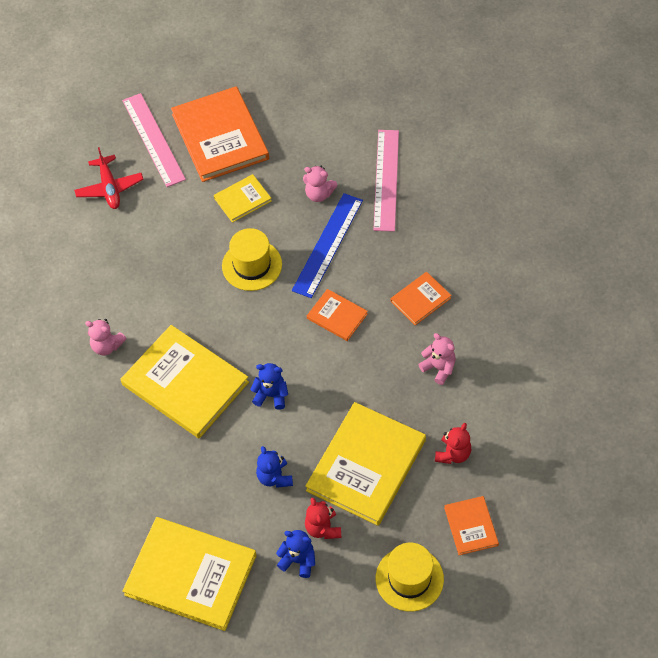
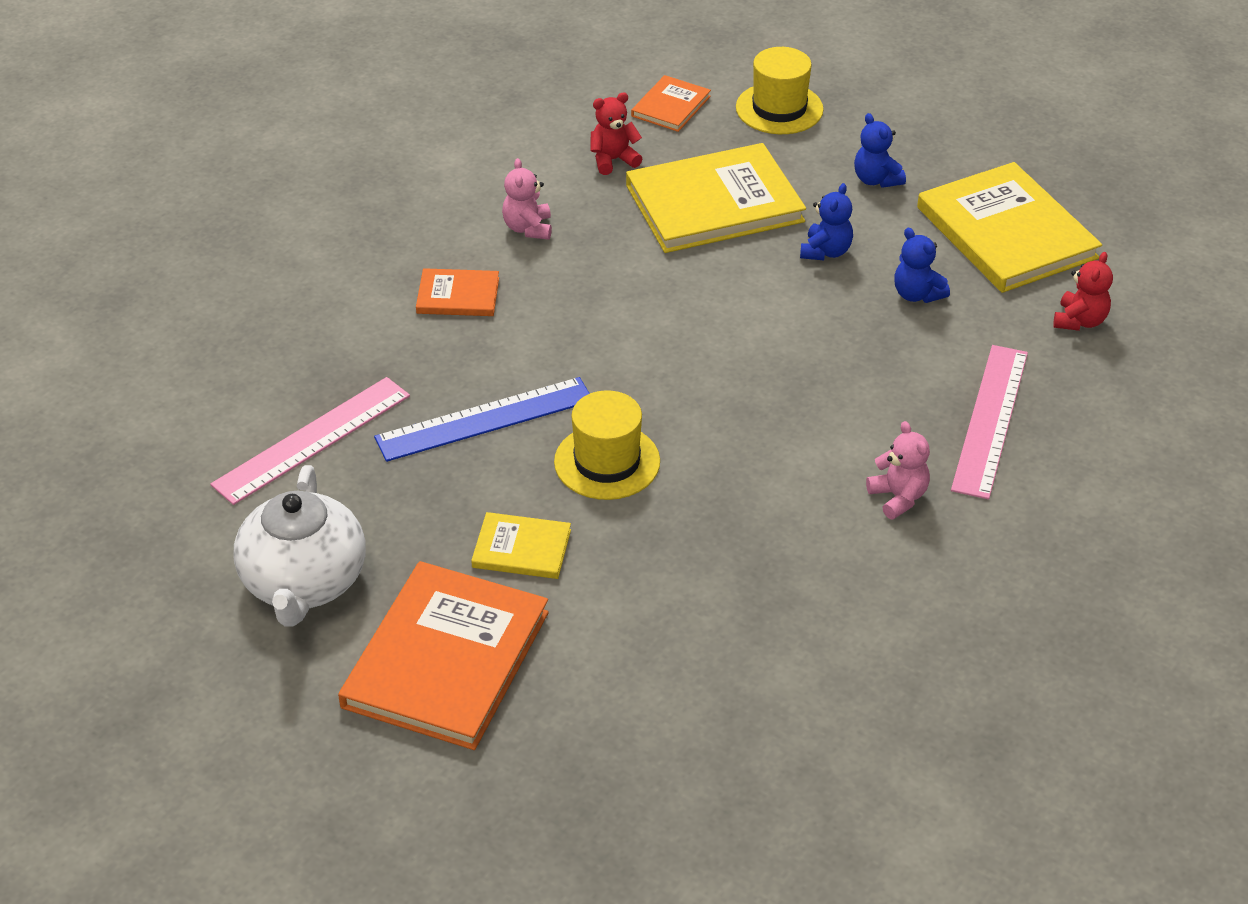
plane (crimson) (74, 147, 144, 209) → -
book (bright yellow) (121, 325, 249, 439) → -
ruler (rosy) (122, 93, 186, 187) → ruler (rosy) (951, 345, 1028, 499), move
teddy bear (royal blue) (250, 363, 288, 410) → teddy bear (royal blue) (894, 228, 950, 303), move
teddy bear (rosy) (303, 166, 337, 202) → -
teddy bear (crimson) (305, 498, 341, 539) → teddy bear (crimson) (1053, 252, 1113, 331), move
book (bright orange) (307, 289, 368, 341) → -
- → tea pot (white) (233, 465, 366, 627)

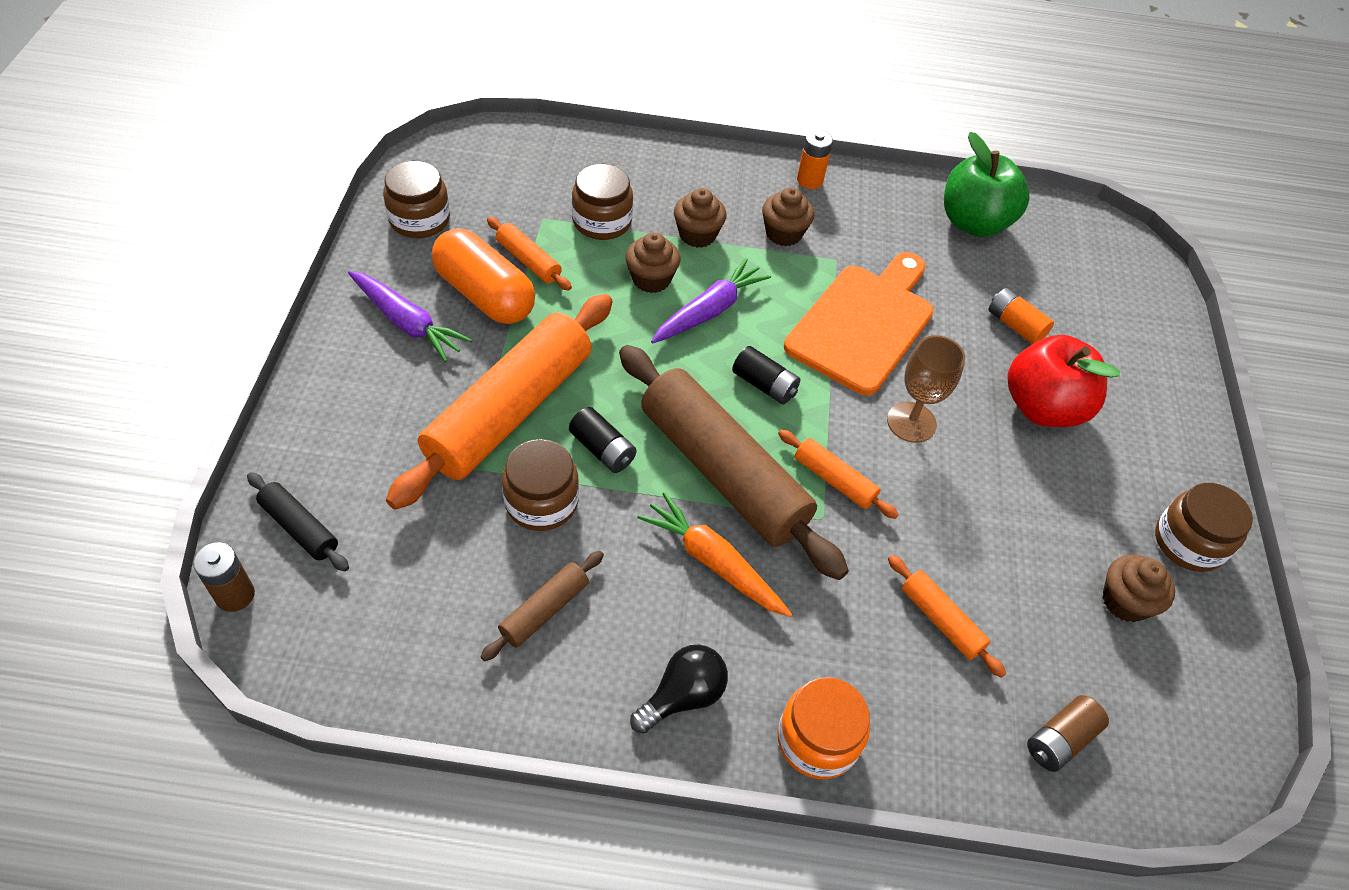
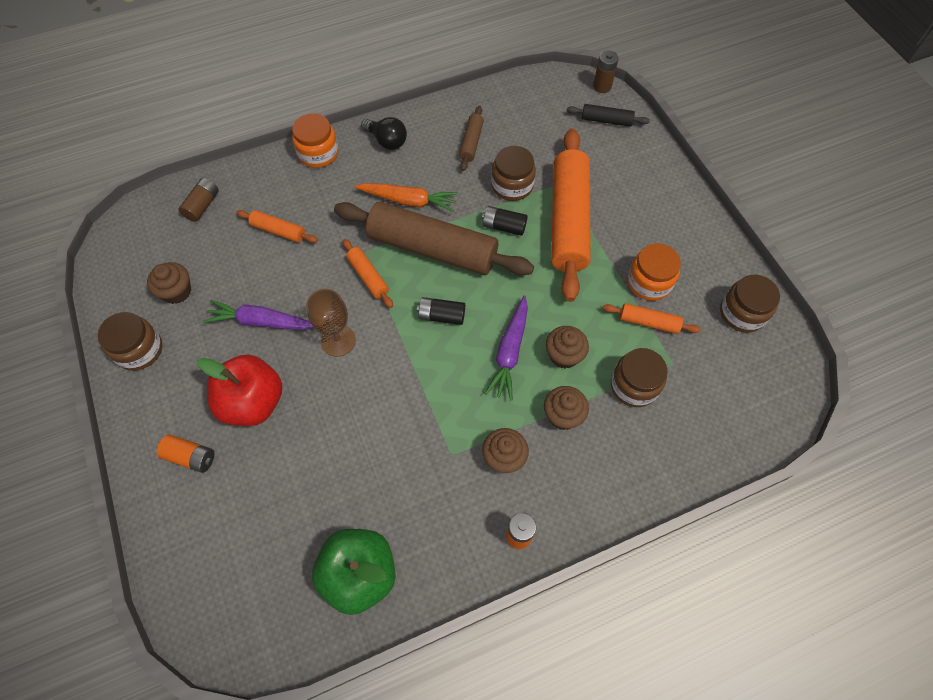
root vegetable (violet) (348, 271, 472, 362) → root vegetable (violet) (203, 300, 314, 330), move
pill (bright orange) (432, 228, 535, 324) → jam jar (bright orange) (627, 243, 681, 301)
lightbulb (ebony) (630, 644, 728, 734) → lightbulb (ebony) (361, 117, 407, 150), 75 degrees counterclockwise
pastry roller (bright orange) (778, 429, 899, 519) → pastry roller (bright orange) (343, 239, 393, 308), 45 degrees clockwise
bread board (bright orange) (784, 252, 934, 395) → -
battery (bright orange) (988, 288, 1054, 344) → battery (bright orange) (157, 435, 214, 473), move

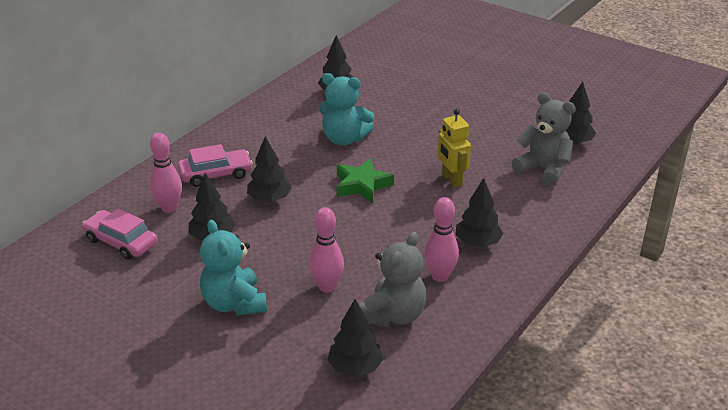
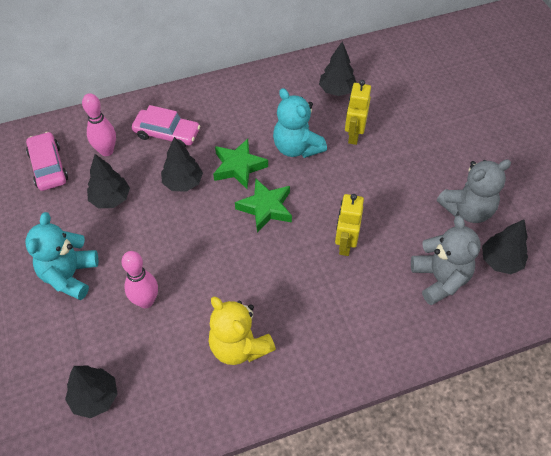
teddy bear (ash-grey) (359, 232, 426, 327) → teddy bear (ash-grey) (437, 159, 511, 223), move
skittle (rosy) (424, 197, 459, 282) → teddy bear (bright yellow) (209, 296, 276, 365)
tree (ebony) (456, 178, 503, 247) → -
- → star shape (green) (213, 139, 268, 189)
- → robot figure (bright yellow) (345, 80, 371, 145)

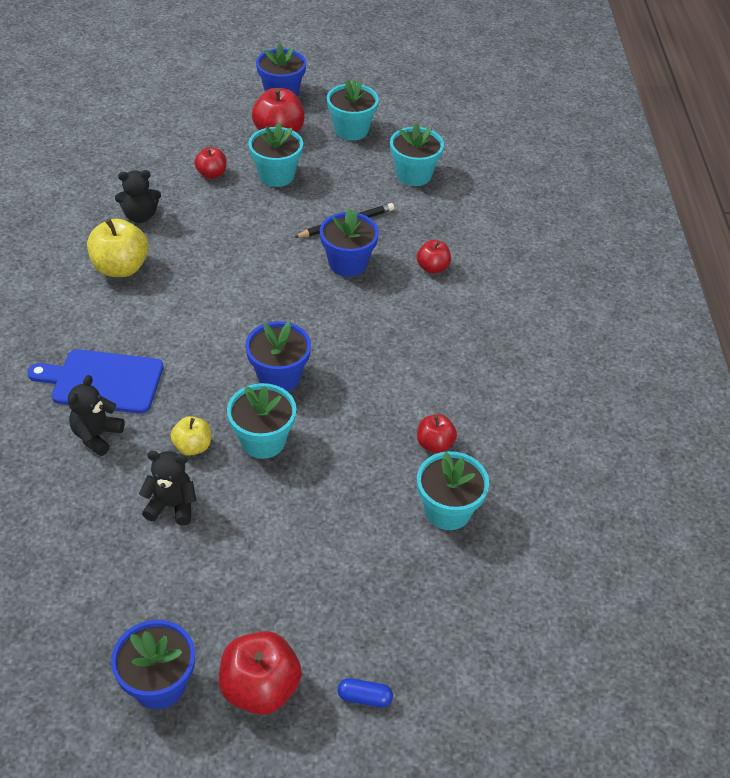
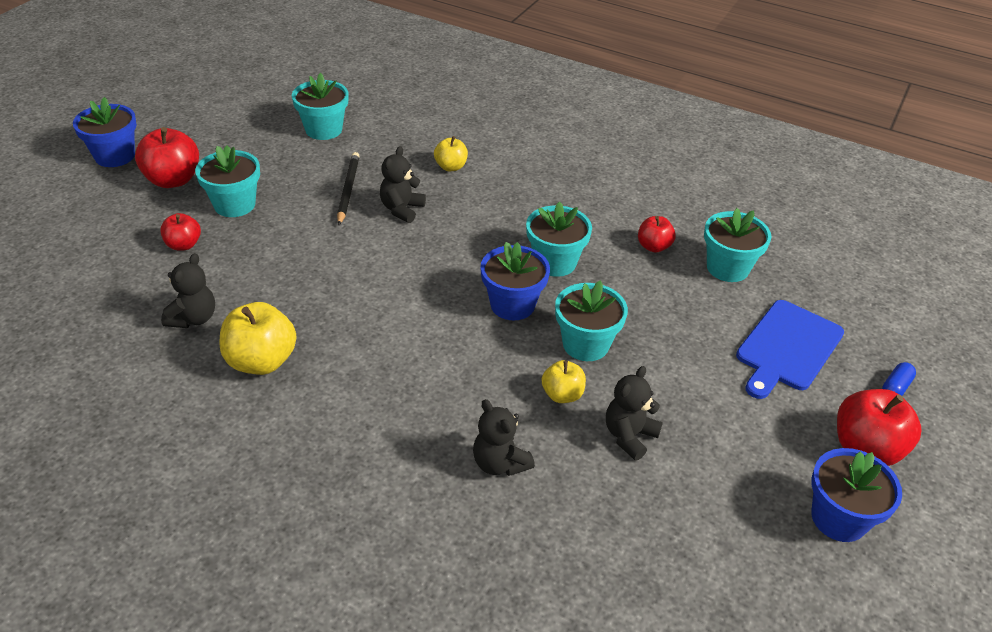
bread board (royal blue) (27, 349, 163, 414) → bread board (royal blue) (736, 300, 844, 399), move
potted plant (royal blue) (320, 208, 379, 277) → teddy bear (ebony) (380, 146, 426, 223)
potted plant (teal) (327, 79, 379, 141) → potted plant (teal) (526, 201, 592, 277), move
apple (crimson) (417, 240, 451, 274) → apple (bright yellow) (434, 136, 468, 171)

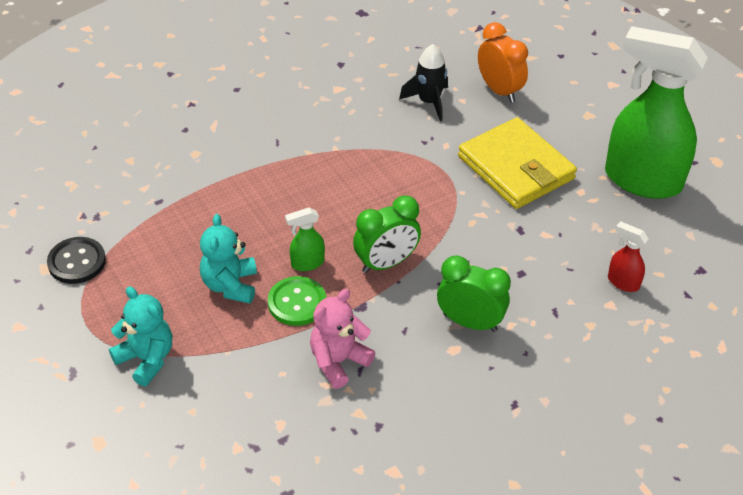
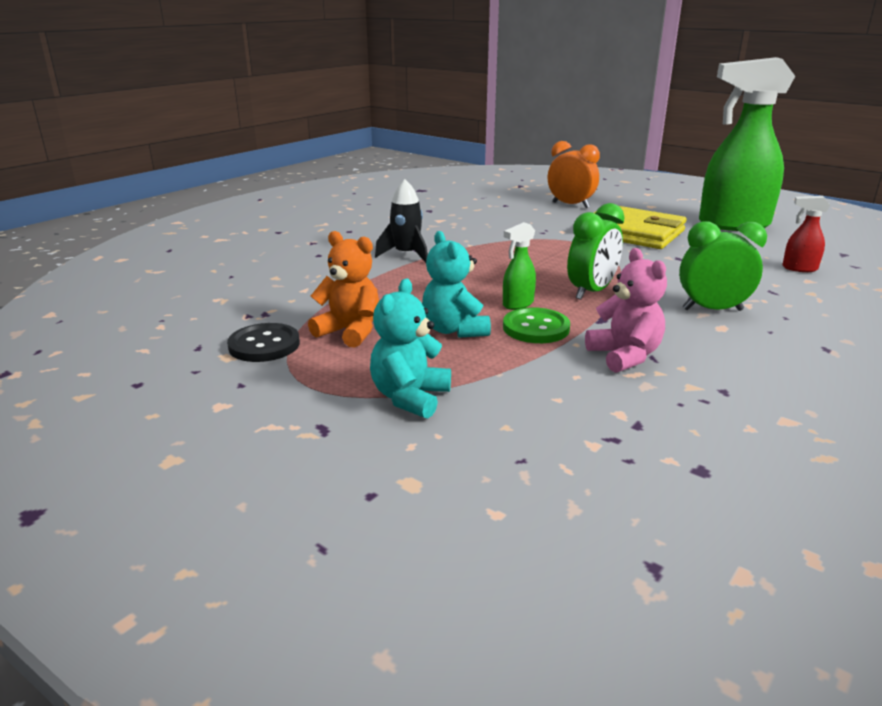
teddy bear (teal) (109, 286, 172, 386) → teddy bear (teal) (370, 278, 451, 419), 90 degrees counterclockwise
teddy bear (rosy) (310, 289, 375, 389) → teddy bear (rosy) (585, 248, 667, 373), 135 degrees clockwise
rocket (ebony) (399, 44, 448, 121) → rocket (ebony) (375, 179, 428, 263), move
- → teddy bear (bright orange) (308, 231, 379, 348)

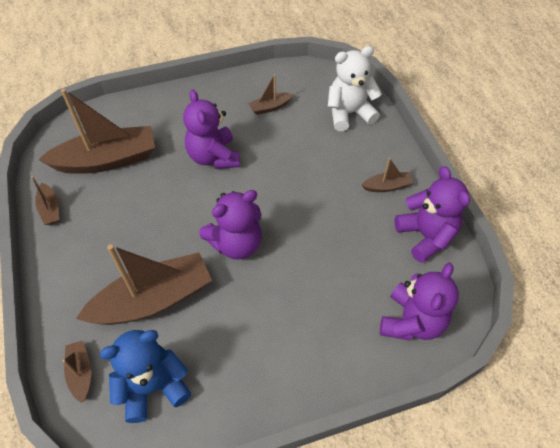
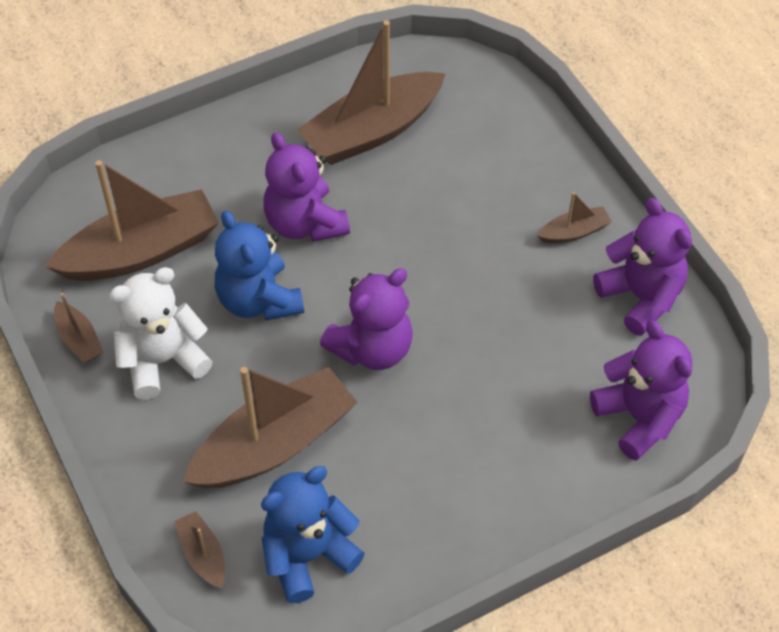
toy boat (dark brown) (248, 74, 293, 115) → toy boat (dark brown) (297, 20, 446, 165), x2.22
teddy bear (white) (328, 46, 382, 131) → teddy bear (white) (109, 267, 213, 400), move
teddy bear (violet) (380, 263, 459, 341) → teddy bear (violet) (590, 320, 692, 461), 45 degrees counterclockwise
- → teddy bear (royal blue) (215, 210, 304, 321)

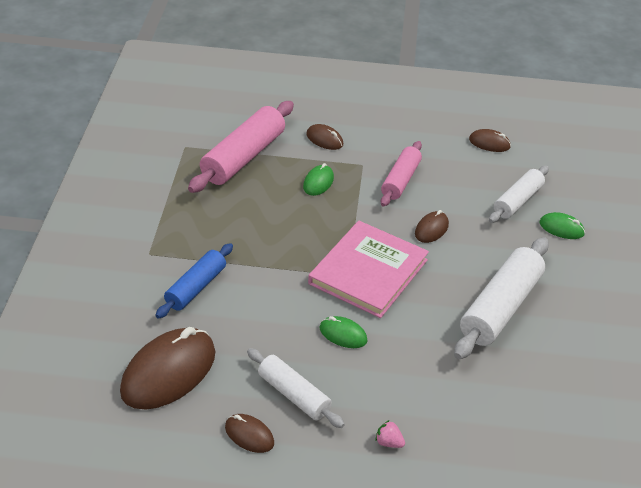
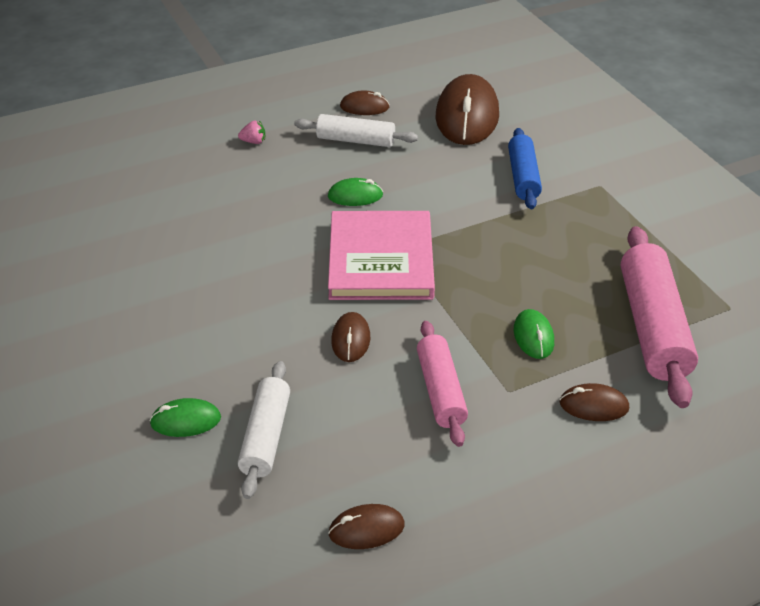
pastry roller (white) (454, 237, 549, 360) → -

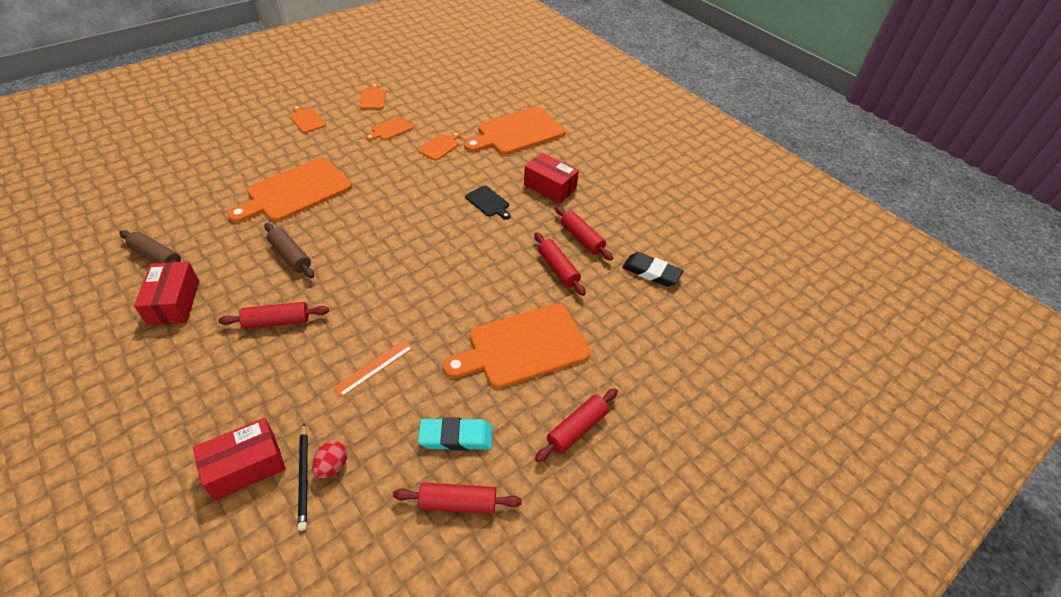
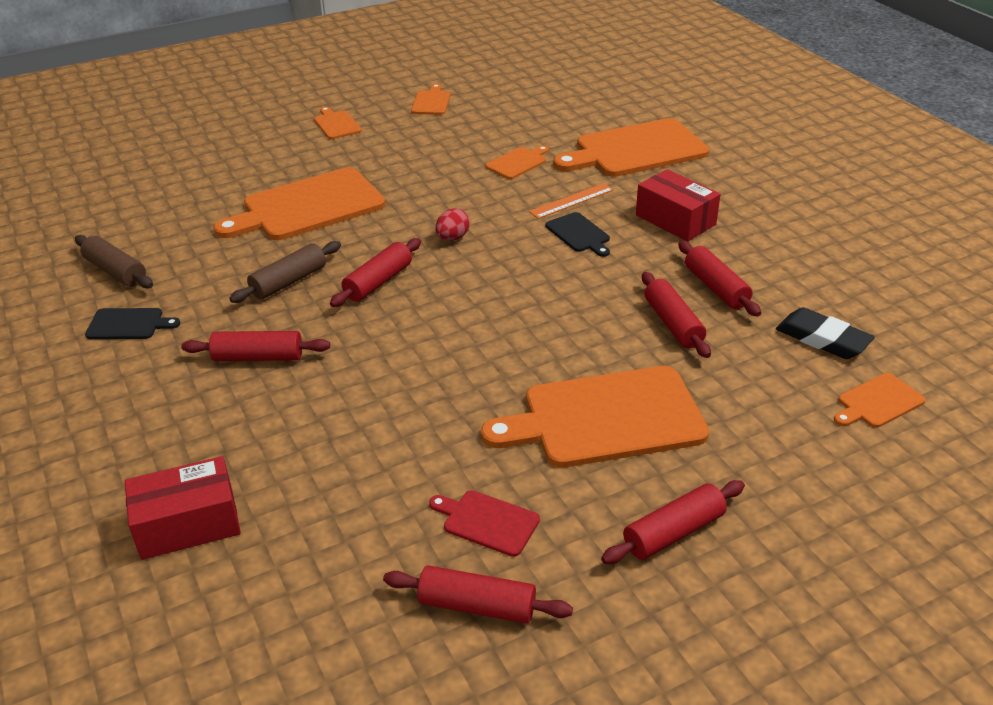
package (crimson) (134, 262, 199, 325) → bread board (ebony) (85, 308, 180, 339)
pastry roller (dark brown) (265, 223, 314, 278) → pastry roller (dark brown) (229, 241, 341, 303), 75 degrees clockwise
lead pencil (ebony) (298, 424, 308, 531) → -
egg shape (crimson) (312, 441, 347, 479) → egg shape (crimson) (435, 208, 470, 241), move
ruler (bright orange) (333, 340, 413, 397) → ruler (bright orange) (529, 183, 614, 219), move
bread board (bright orange) (366, 117, 413, 141) → bread board (bright orange) (834, 373, 926, 428), move
eraser (teal) (418, 417, 493, 451) → bread board (crimson) (429, 490, 540, 557)
- → pastry roller (crimson) (330, 238, 421, 307)

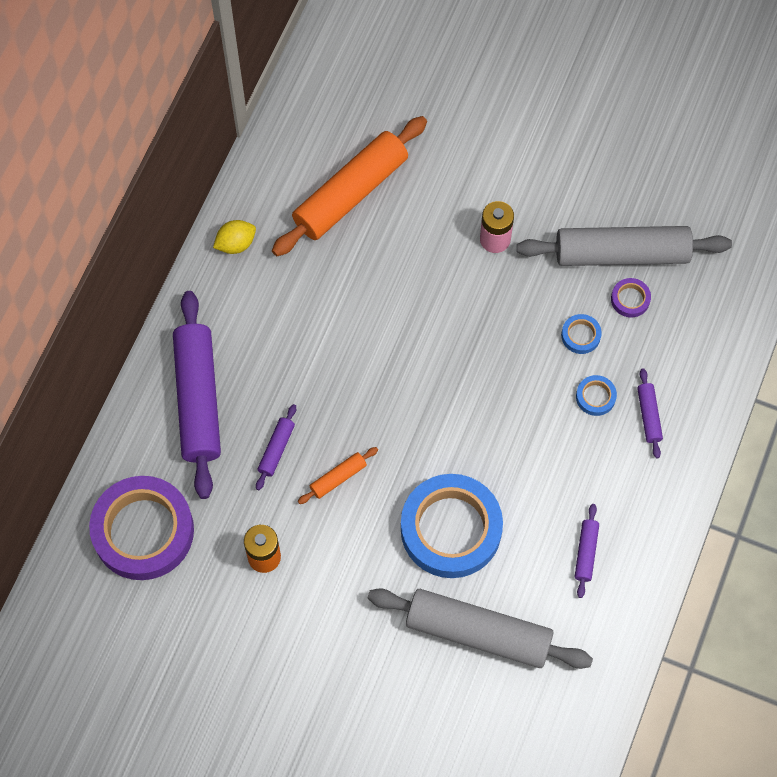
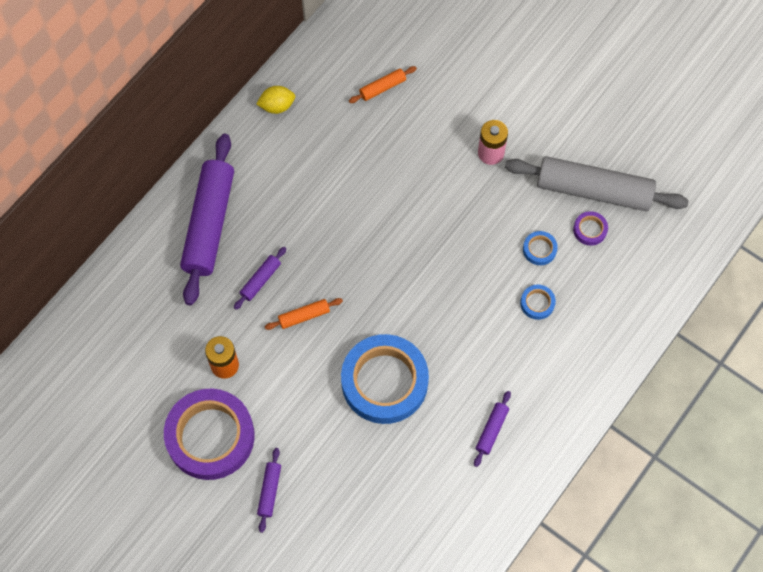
roll of tape (violet) (89, 476, 194, 580) → roll of tape (violet) (164, 389, 255, 480), move
pastry roller (bright orange) (272, 116, 427, 256) → pastry roller (bright orange) (349, 66, 417, 103), x0.43
pastry roller (ash-grey) (368, 588, 593, 669) → -
pastry roller (violet) (637, 368, 663, 458) → pastry roller (violet) (257, 448, 281, 533), move

